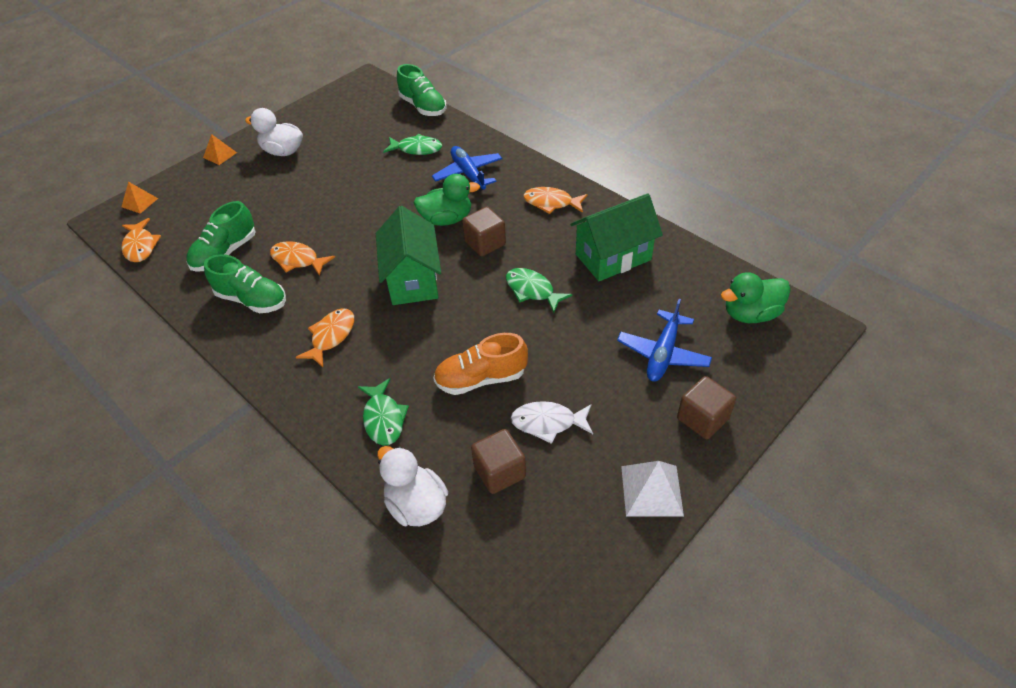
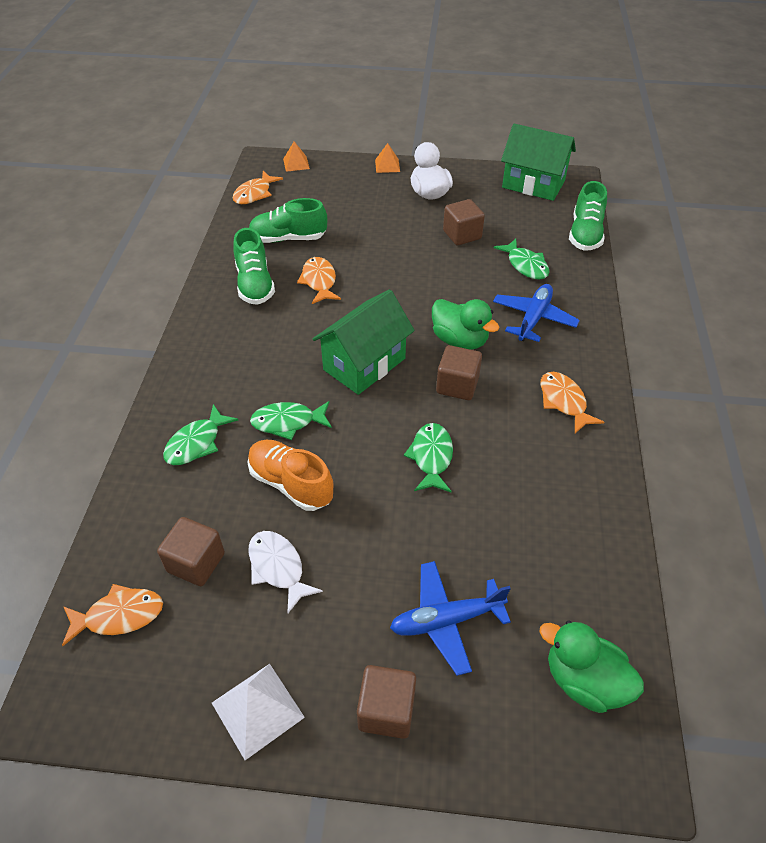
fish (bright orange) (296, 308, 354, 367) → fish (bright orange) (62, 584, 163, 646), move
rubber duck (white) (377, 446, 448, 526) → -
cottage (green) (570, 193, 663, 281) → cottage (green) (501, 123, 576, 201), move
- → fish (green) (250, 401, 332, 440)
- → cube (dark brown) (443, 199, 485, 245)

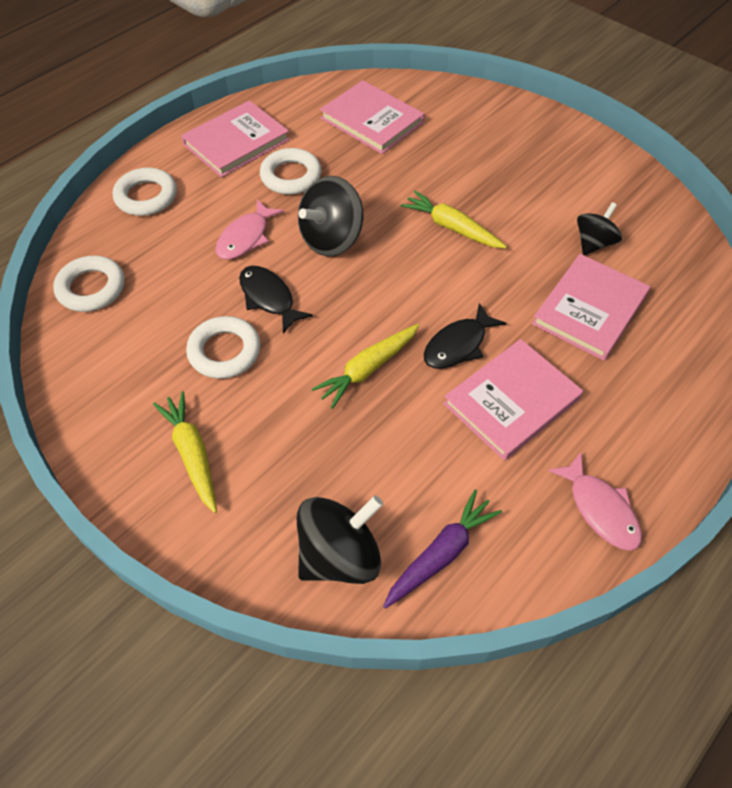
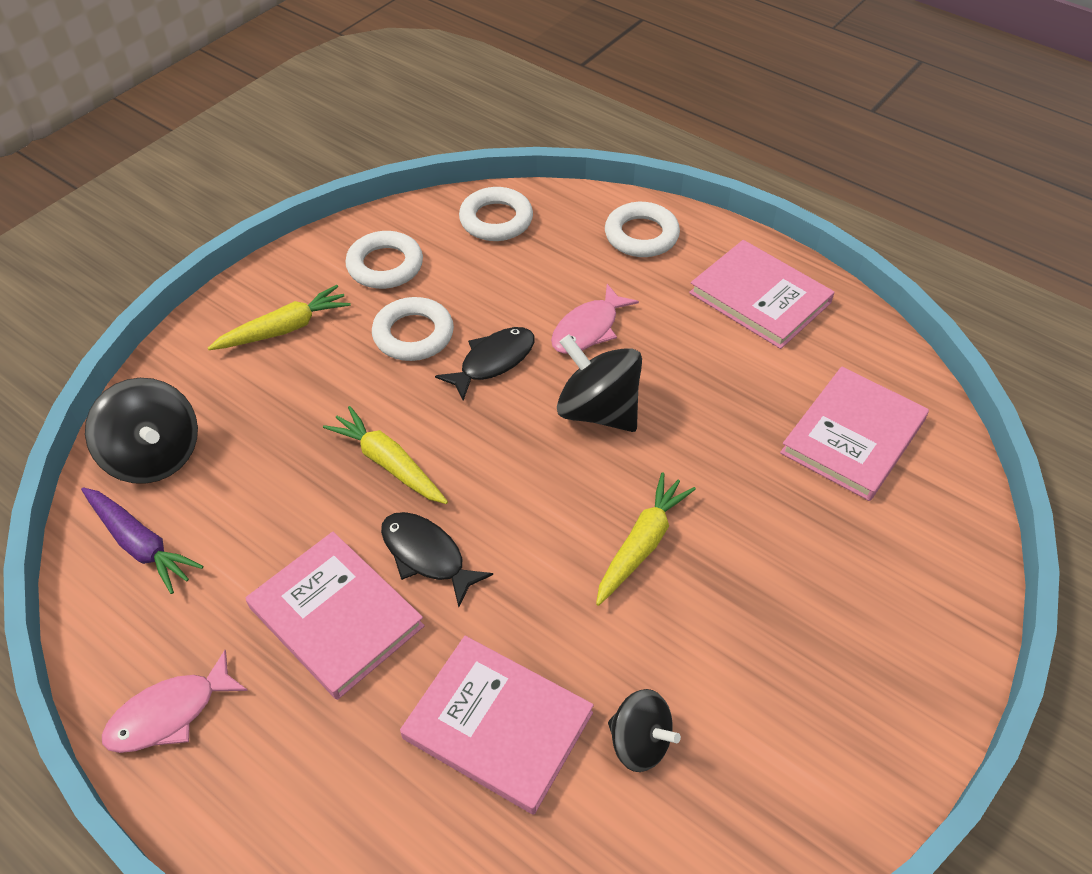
fish (rosy) (215, 199, 284, 260) → fish (rosy) (551, 284, 639, 354), 75 degrees counterclockwise
ring (white) (260, 148, 322, 195) → ring (white) (345, 231, 423, 289), move

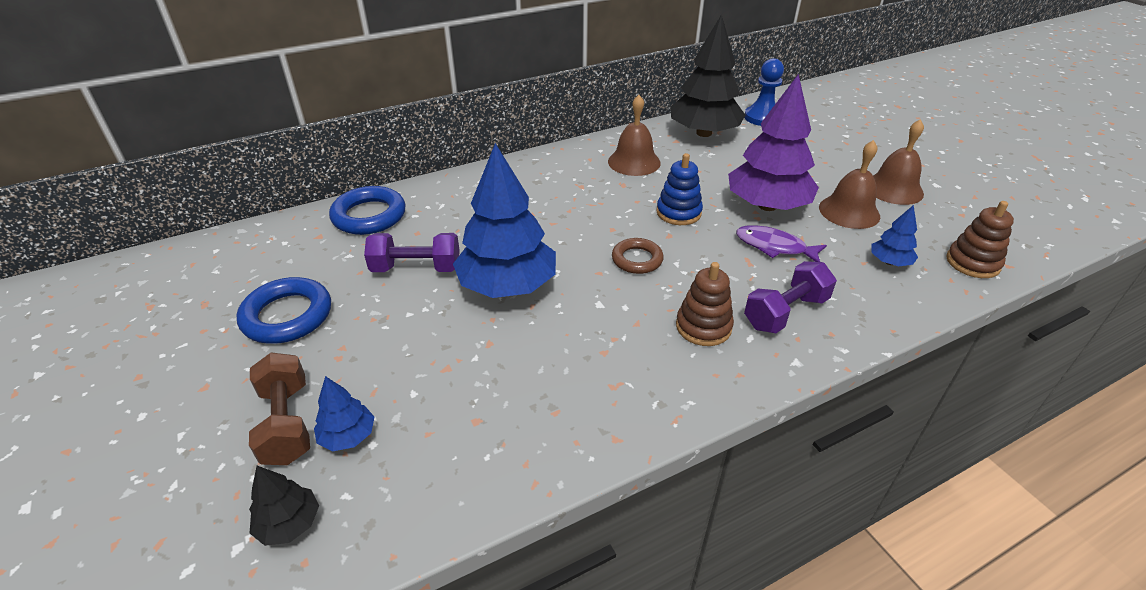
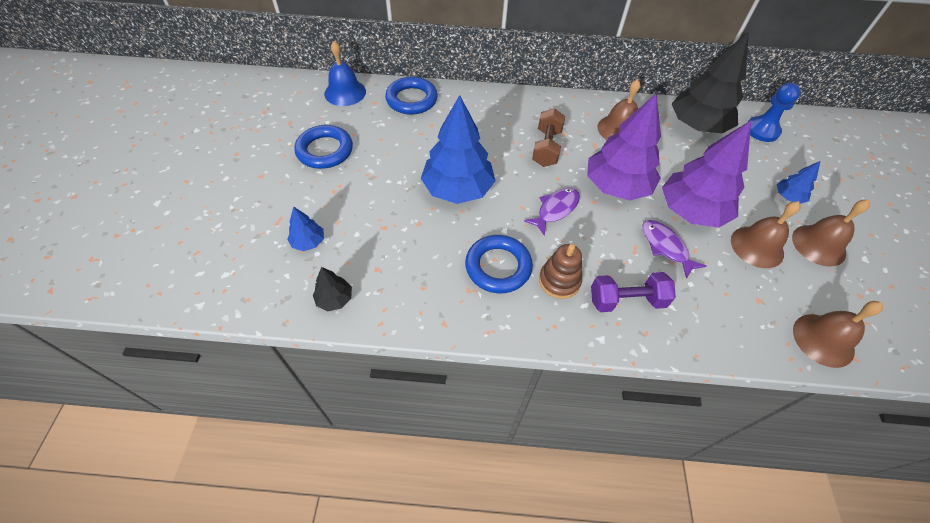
free weight (dark brown) (249, 352, 310, 465) → free weight (dark brown) (532, 108, 565, 167), move
tree (ebony) (249, 466, 319, 546) → tree (ebony) (313, 267, 352, 311), move
free weight (violet) (364, 233, 460, 272) → -
ring (dark brown) (612, 238, 664, 274) → fish (violet) (524, 188, 580, 236)
stacking rings (royal blue) (656, 153, 703, 225) → tree (violet) (587, 94, 661, 201)
tree (royal blue) (871, 205, 918, 266) → tree (royal blue) (777, 161, 820, 204), move
stacking rings (dark brown) (946, 201, 1014, 278) → school bell (dark brown) (793, 301, 883, 368)
- → school bell (royal blue) (324, 41, 366, 106)
- → ring (royal blue) (465, 235, 533, 293)

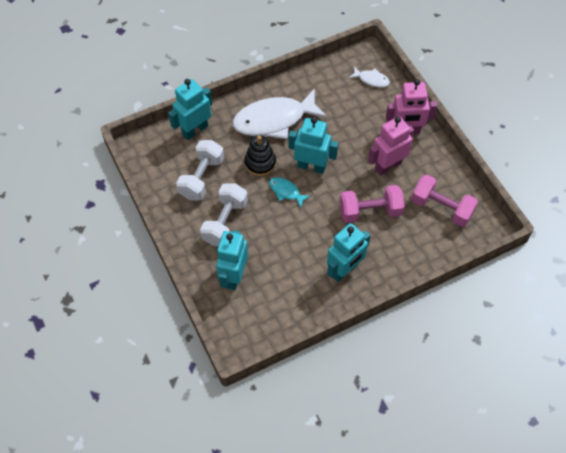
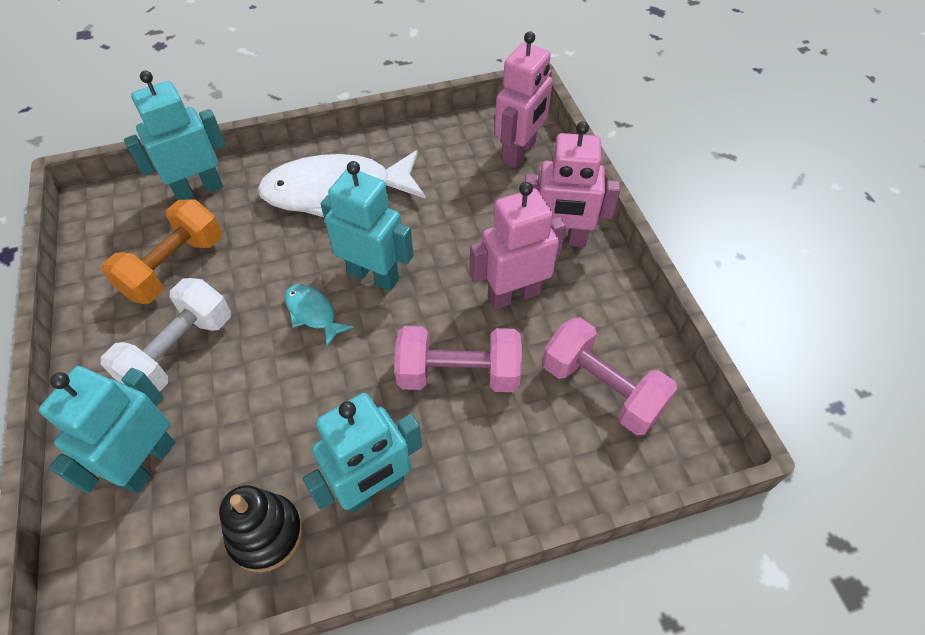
free weight (white) (176, 140, 224, 201) → free weight (bright orange) (101, 199, 222, 304)
stacking rings (ebony) (244, 135, 276, 176) → stacking rings (ebony) (219, 485, 303, 572), move
fish (white) (349, 66, 390, 88) → robot figure (rosy) (495, 31, 553, 168)

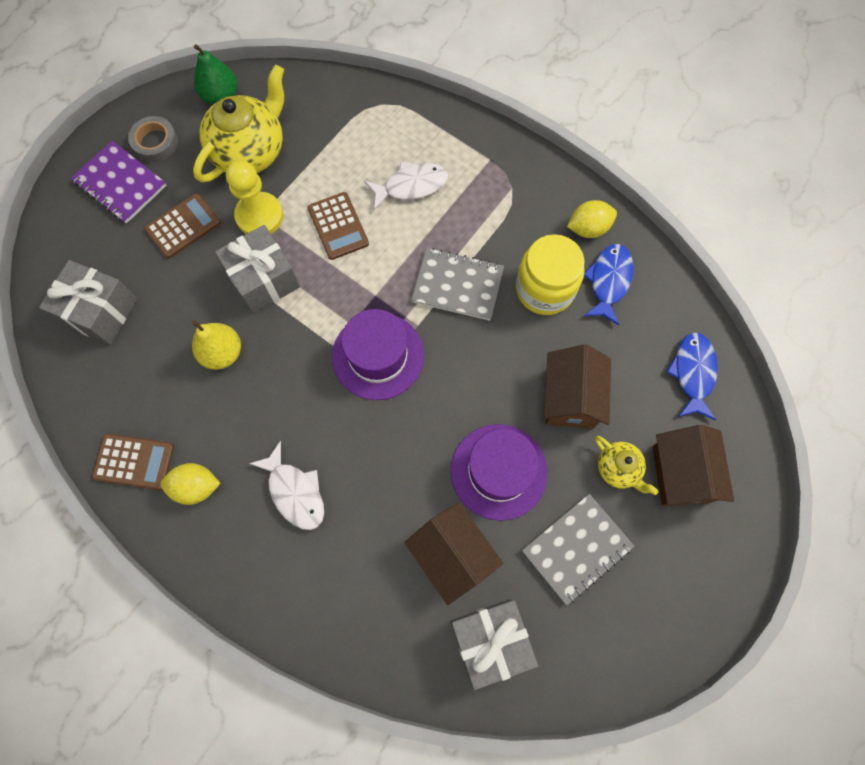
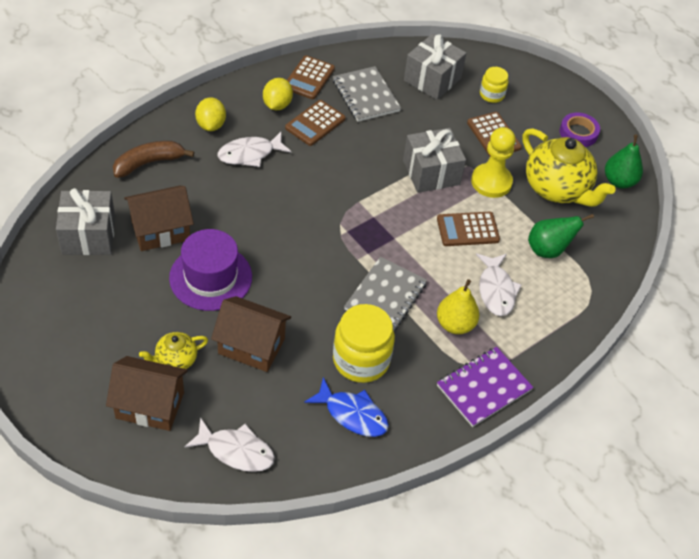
exercise book (violet) (71, 141, 167, 224) → exercise book (violet) (437, 347, 533, 427), move
roll of tape (ash-grey) (128, 116, 178, 162) → roll of tape (violet) (560, 112, 600, 147)
pear (bright yellow) (192, 320, 241, 370) → pear (bright yellow) (437, 279, 479, 334), move
tall hat (violet) (332, 309, 424, 400) → -
exercise book (ash-grey) (522, 494, 634, 605) → exercise book (ash-grey) (333, 66, 401, 122), move
lemon (bright yellow) (567, 200, 617, 238) → lemon (bright yellow) (195, 97, 226, 131), move
fish (royal blue) (666, 332, 718, 420) → fish (white) (184, 417, 275, 472)
- → banana fruit (dark brown) (113, 141, 194, 178)
- → calculator (dark brown) (285, 100, 345, 146)
- → jam jar (bright yellow) (480, 67, 508, 103)
- → pear (green) (528, 214, 594, 258)

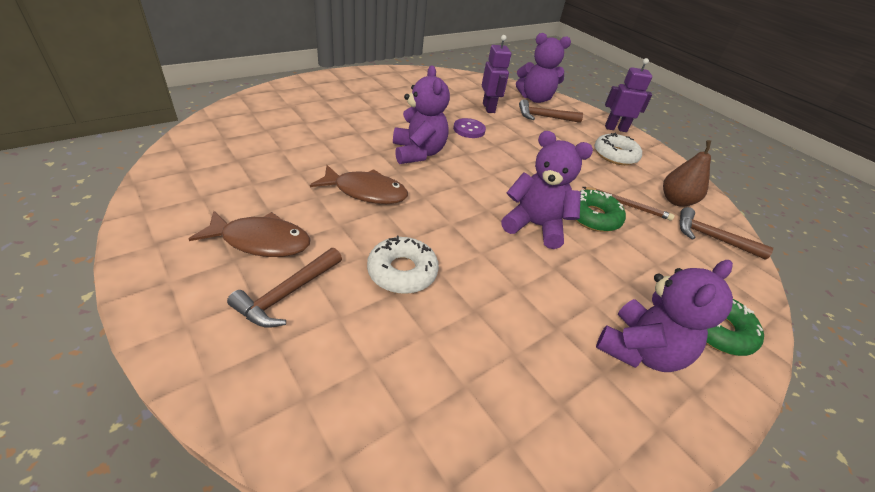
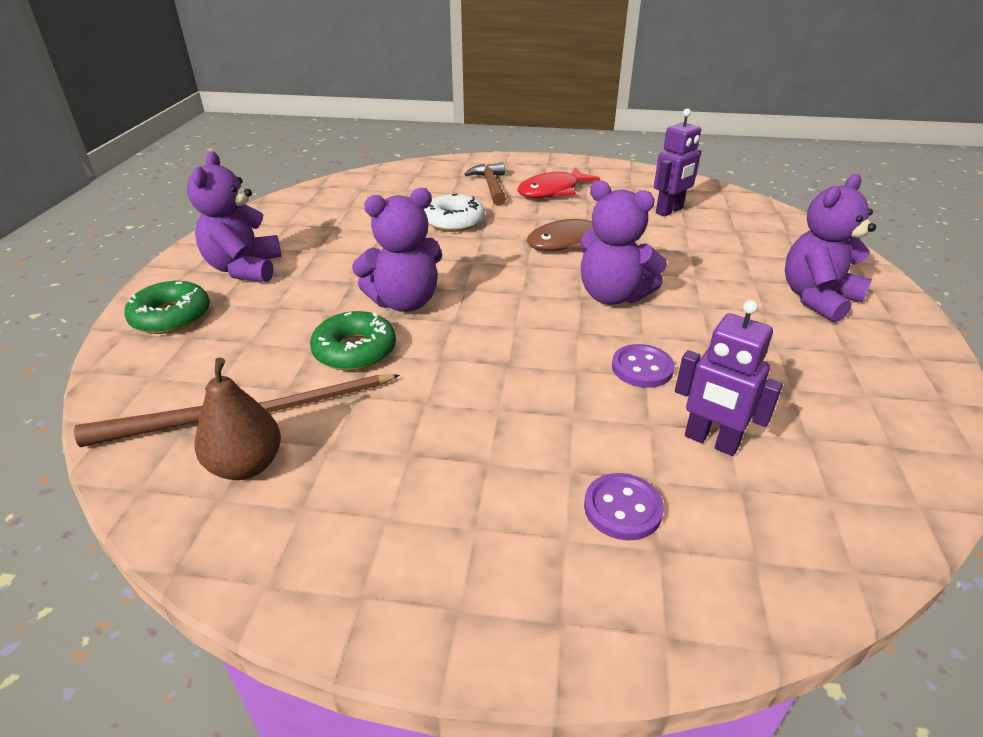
fish (dark brown) (189, 211, 311, 257) → fish (crimson) (518, 167, 600, 198)
teddy bear (violet) (516, 33, 571, 103) → teddy bear (violet) (785, 174, 876, 322), move
carpenter's hammer (dark brown) (519, 99, 583, 123) → sewing button (violet) (584, 473, 664, 540)
doughnut (white) (594, 133, 642, 165) → -
robot figure (violet) (605, 58, 652, 132) → robot figure (violet) (654, 108, 701, 217), move

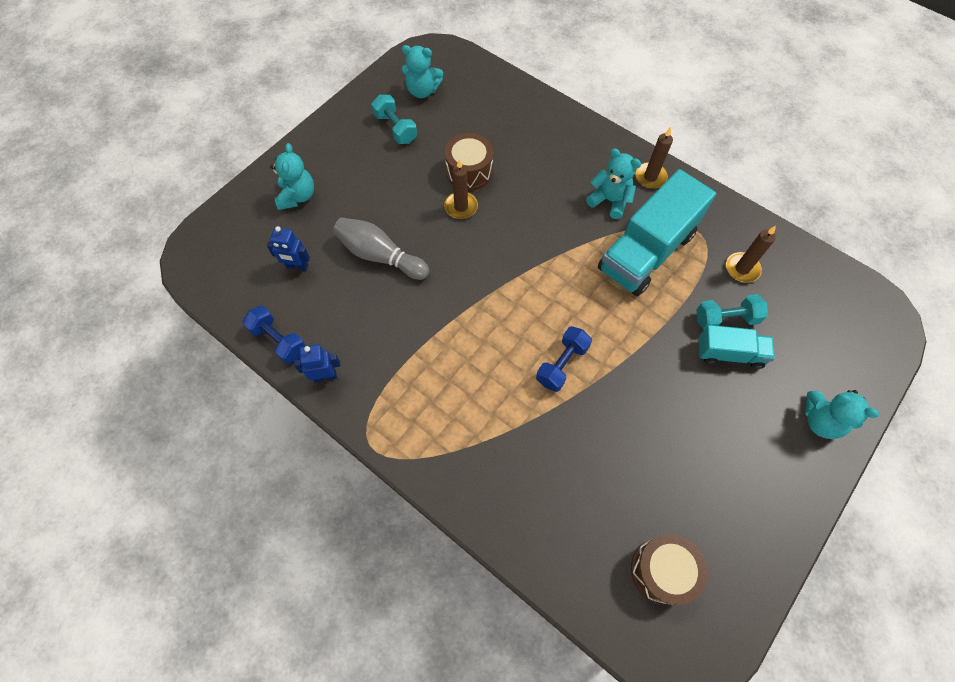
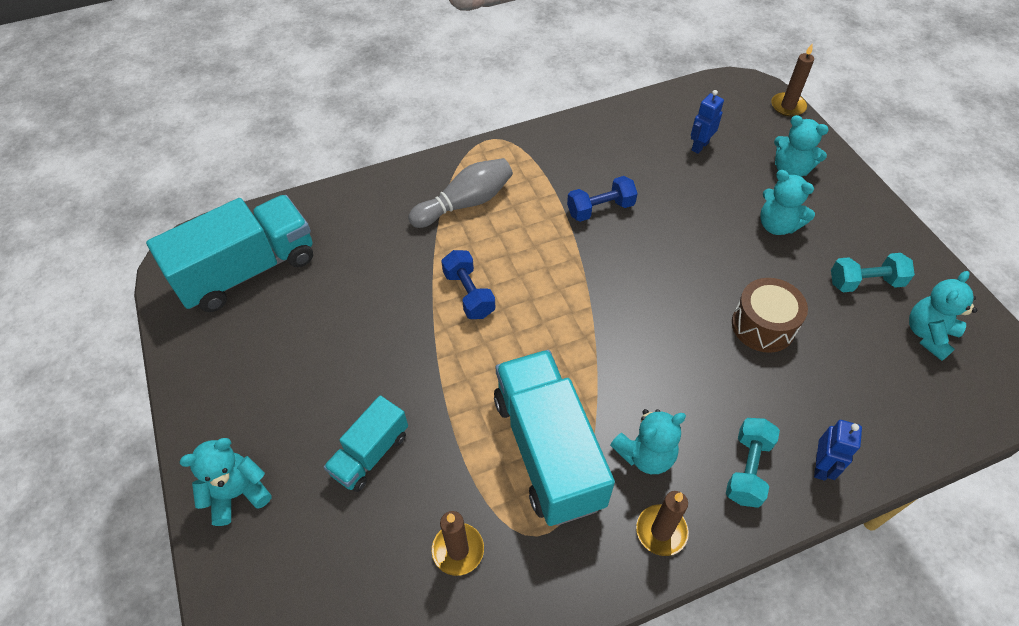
free weight (royal blue) (242, 306, 306, 364) → free weight (royal blue) (567, 176, 638, 222), move
robot figure (royal blue) (294, 344, 341, 382) → robot figure (royal blue) (814, 420, 862, 481), move
skittle (ash-grey) (333, 217, 429, 280) → skittle (ash-grey) (408, 158, 513, 228), move
pillar candle (dark brown) (444, 159, 478, 219) → pillar candle (dark brown) (771, 44, 814, 117), move
toy drum (dark brown) (631, 534, 707, 605) → truck (teal) (146, 195, 313, 312)
free weight (teal) (696, 294, 768, 330) → free weight (teal) (726, 418, 780, 508), move
- → teddy bear (teal) (760, 170, 815, 235)

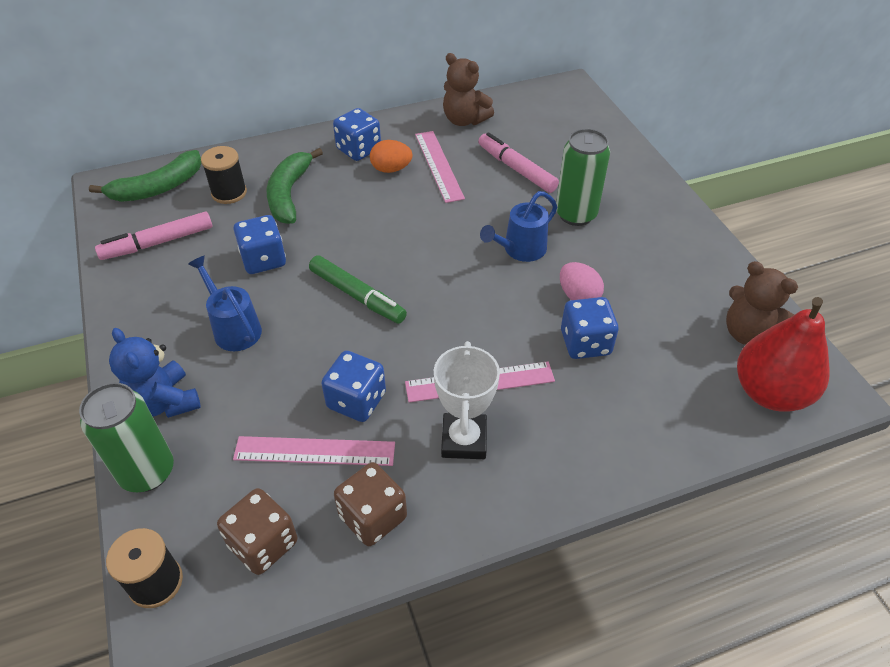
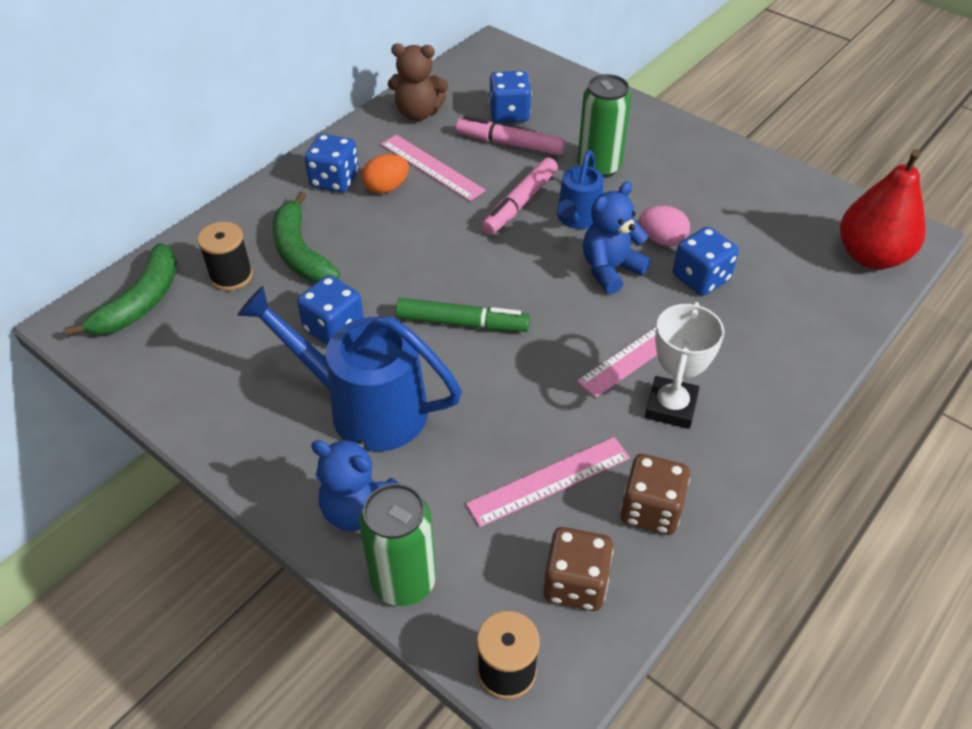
felt pen (rosy) (95, 212, 212, 260) → felt pen (rosy) (482, 157, 558, 235), move
watering pot (royal blue) (188, 256, 262, 351) → watering pot (royal blue) (237, 286, 462, 452), x1.76
game die (royal blue) (321, 351, 386, 422) → game die (royal blue) (489, 71, 531, 123), move
trophy (white) (434, 341, 500, 459) → trophy (white) (645, 302, 724, 429), 45 degrees clockwise
teddy bear (dark brown) (726, 261, 798, 345) → -
- → teddy bear (royal blue) (583, 182, 651, 294)

